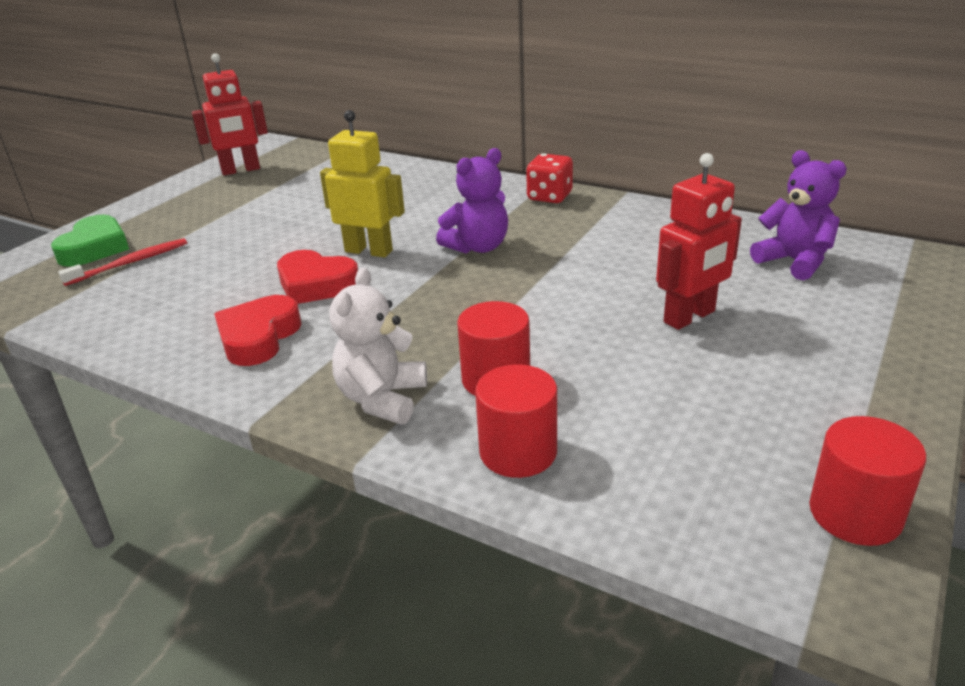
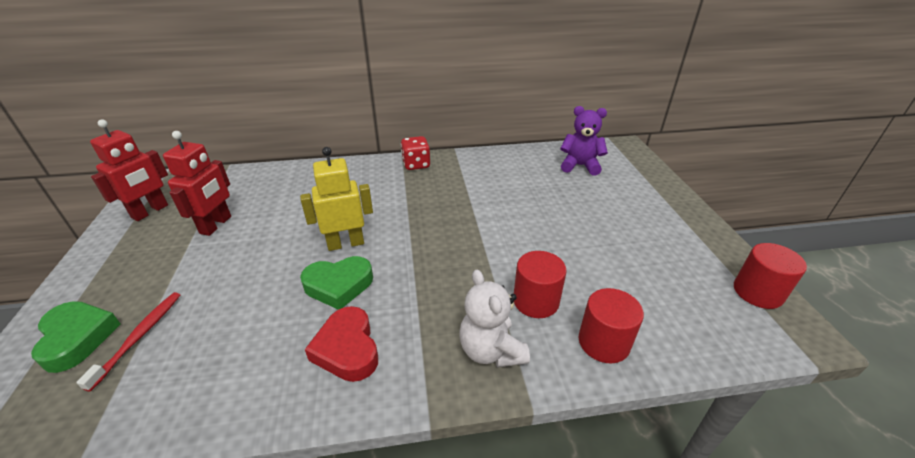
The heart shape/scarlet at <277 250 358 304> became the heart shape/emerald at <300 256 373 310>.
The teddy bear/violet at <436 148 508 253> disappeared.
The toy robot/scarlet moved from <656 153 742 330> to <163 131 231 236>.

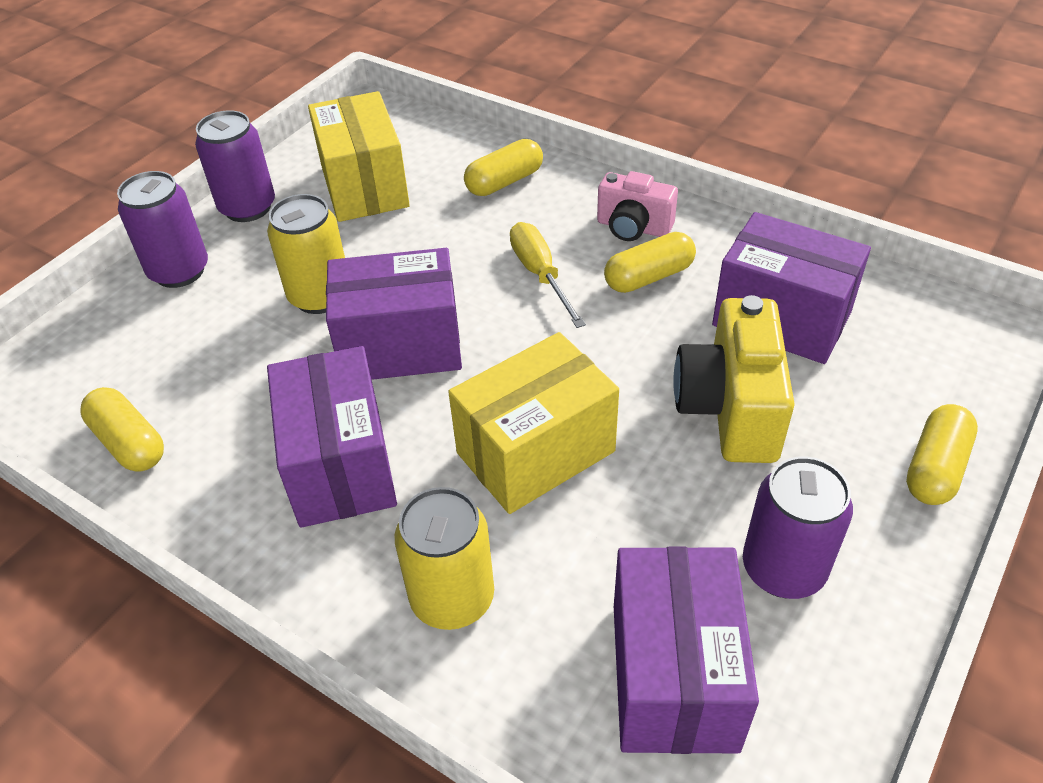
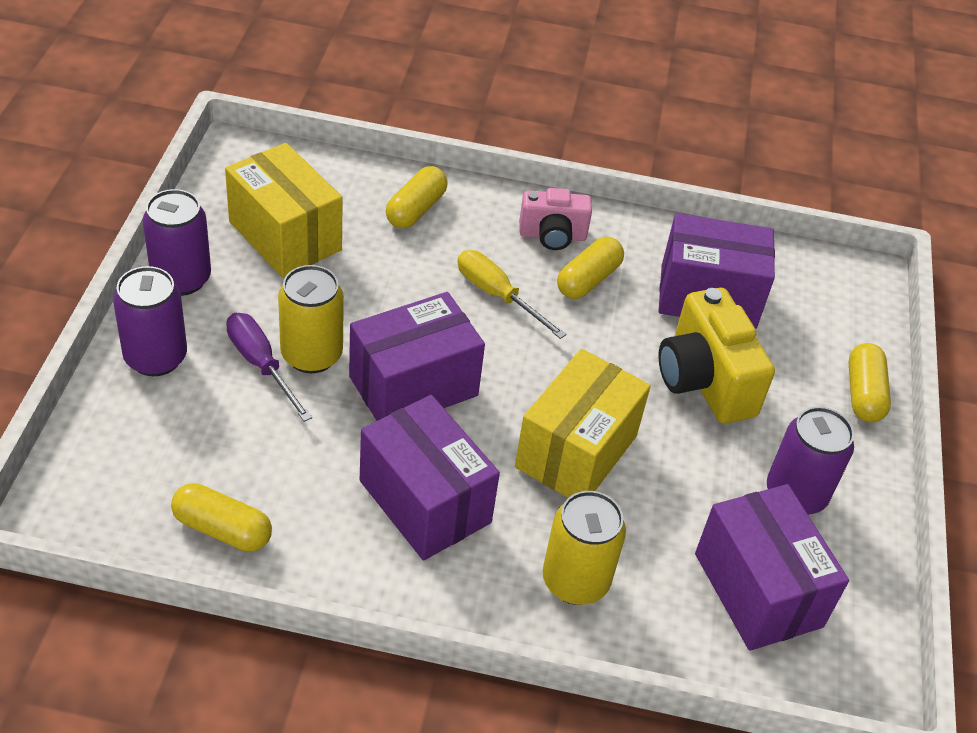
The screwdriver/violet at <226 313 312 422> appeared.

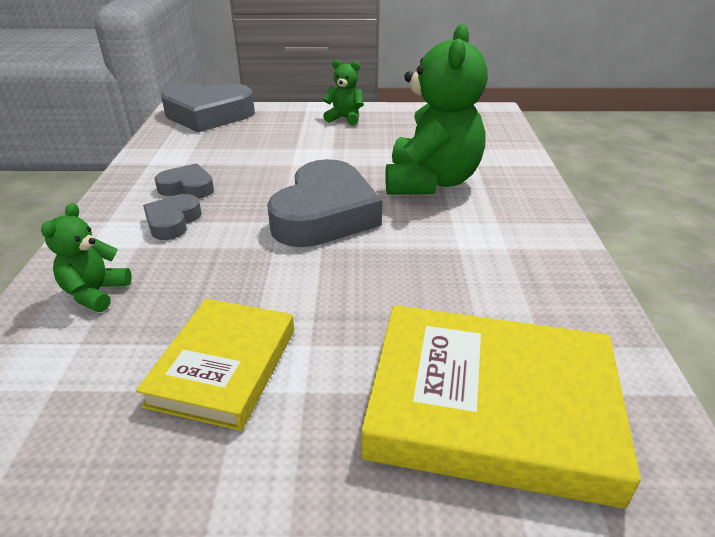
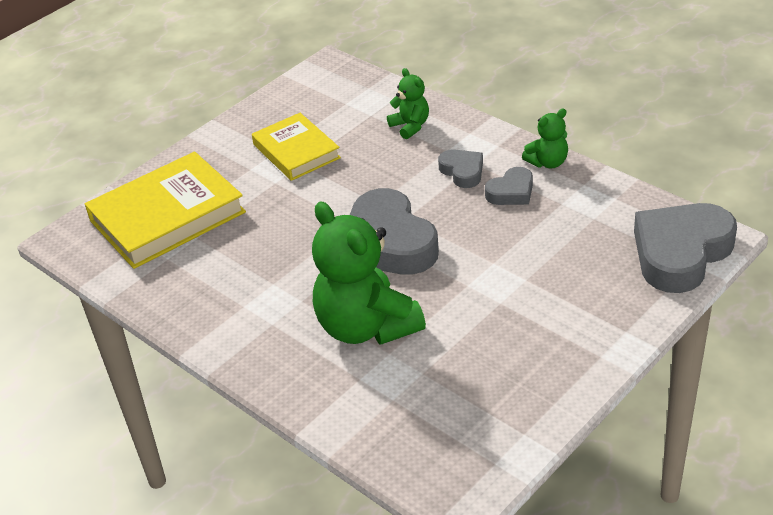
The teddy bear/emerald moved from <323 59 364 125> to <522 109 568 168>.

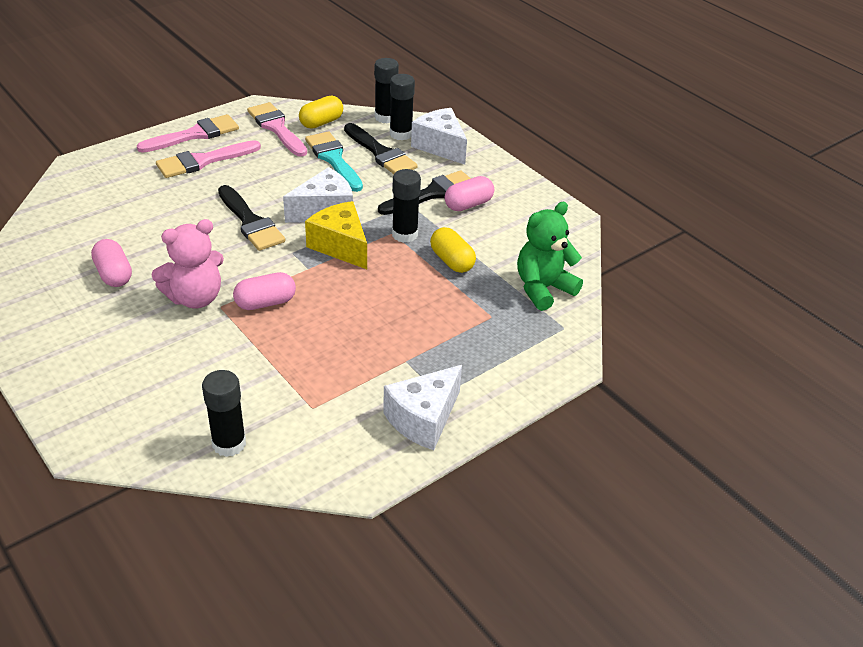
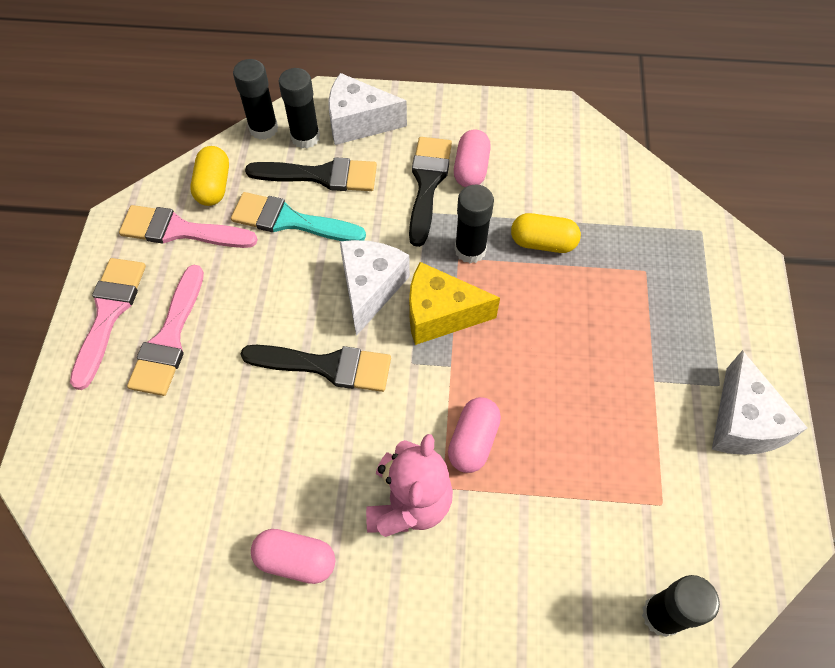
The teddy bear/emerald at <517 202 583 311> disappeared.

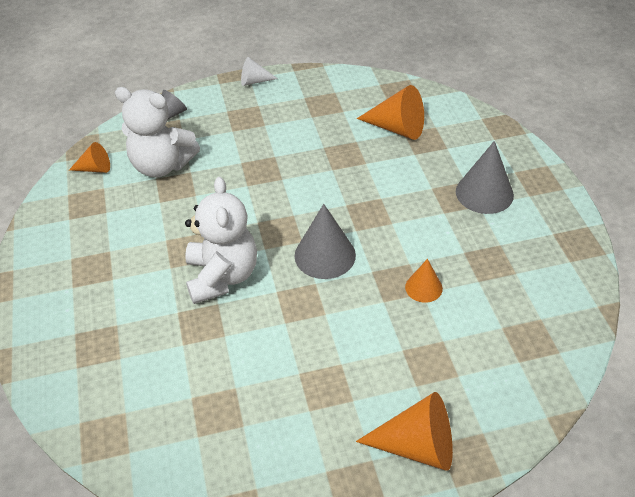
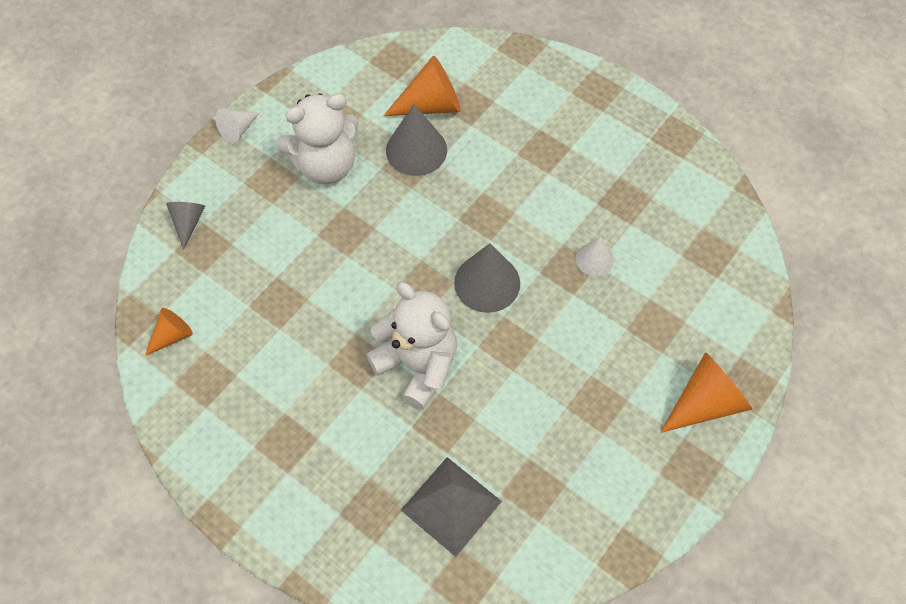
The teddy bear/white moved from <115 87 200 177> to <275 93 359 184>.
The cone shape/bright orange at <405 259 443 303> became the cone shape/white at <576 237 614 276>.
The cone shape/gray moved from <456 141 514 214> to <386 104 447 176>.
The solid pyramid/gray at <401 457 502 557> appeared.

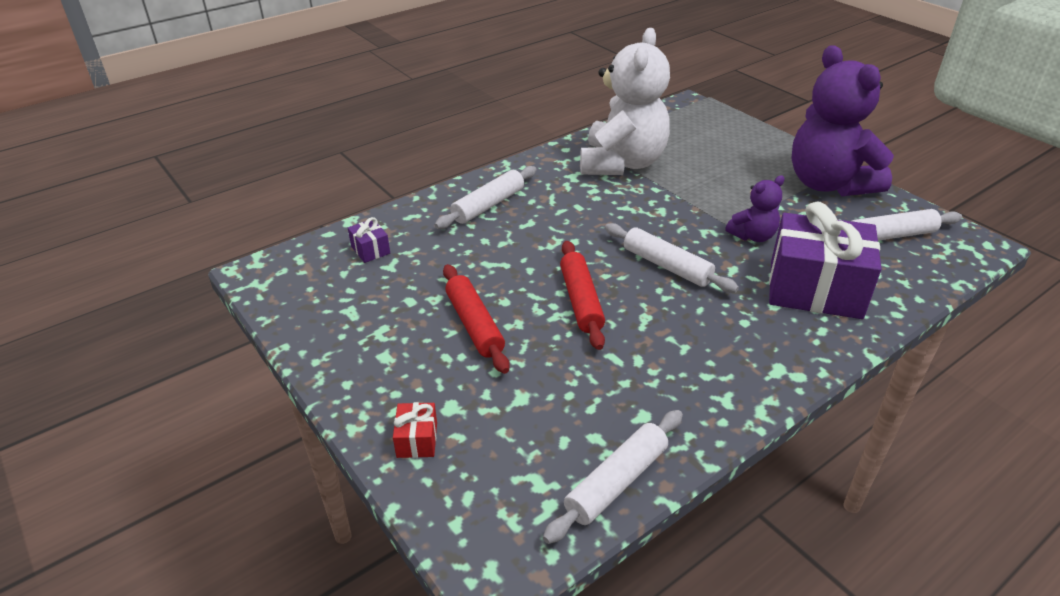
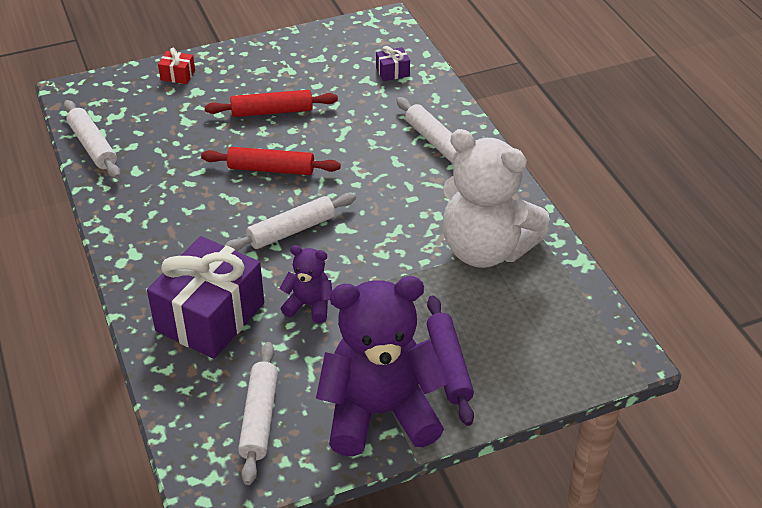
The teddy bear/violet at <725 175 785 242> turned 120 degrees clockwise.
The rolling pin/violet at <427 295 474 426> appeared.

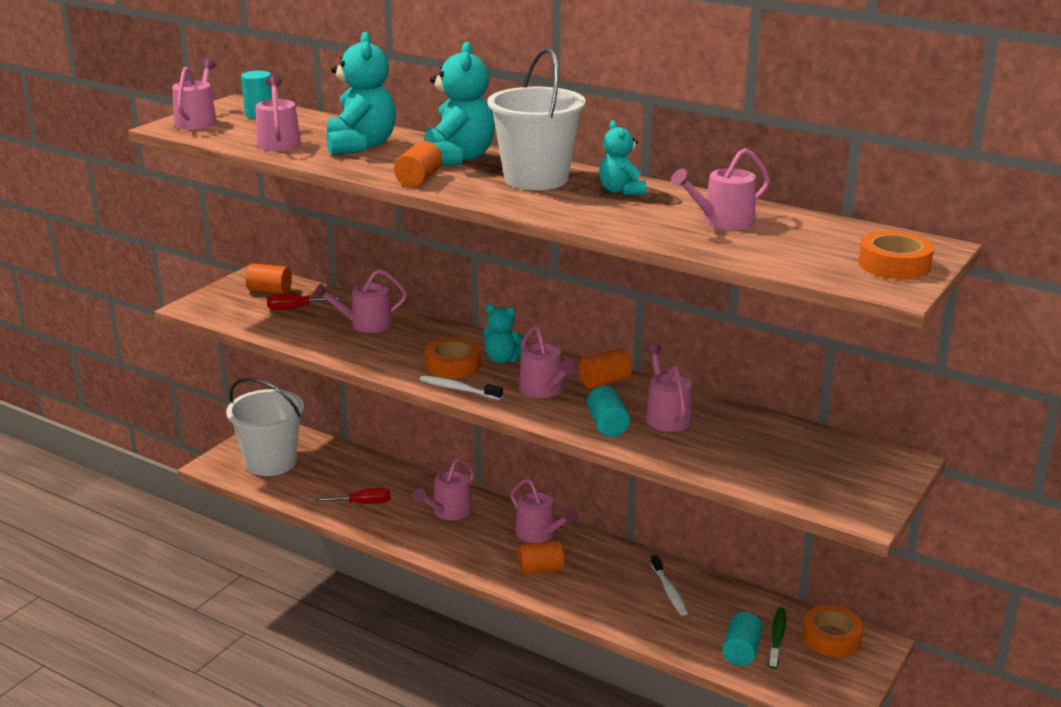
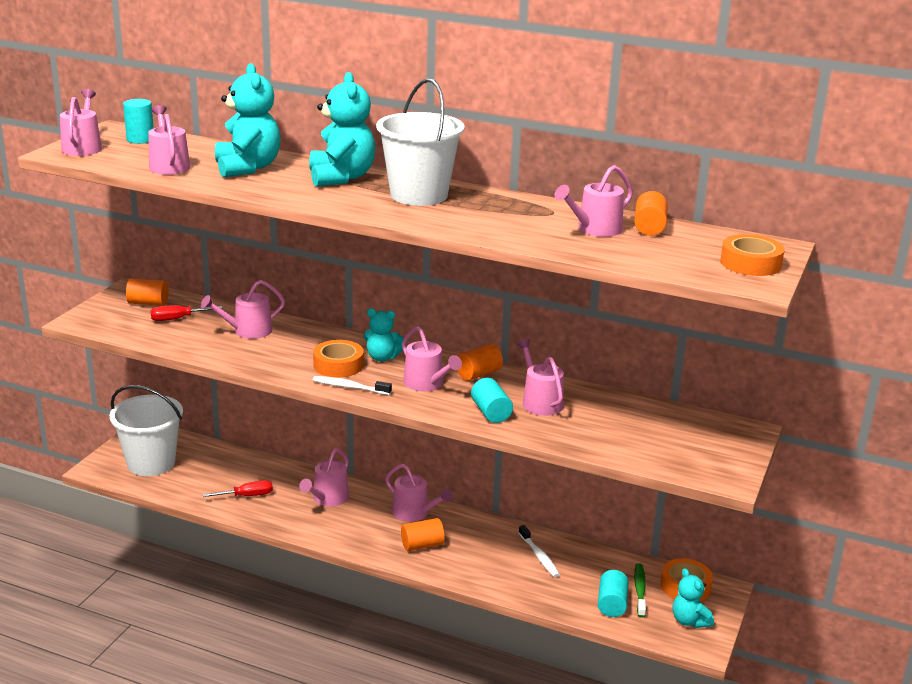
The solid cylinder/bright orange moved from <394 141 442 187> to <634 191 668 236>.
The teddy bear/turquoise moved from <599 121 646 195> to <673 568 714 628>.

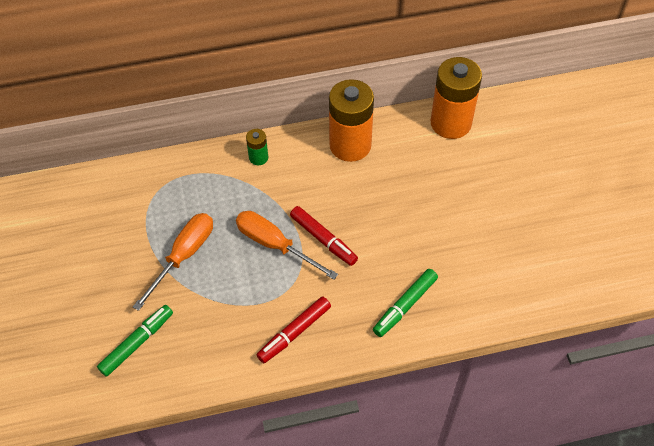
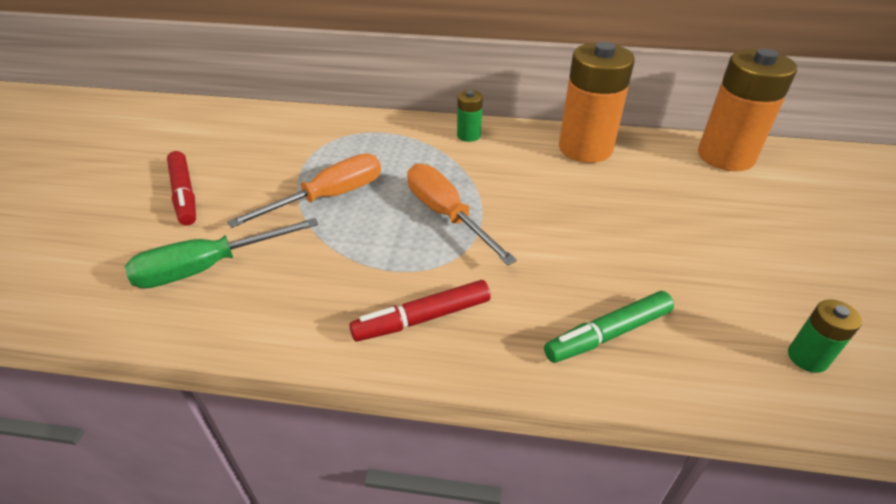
The felt pen/emerald at <97 305 173 377> was replaced by the screwdriver/emerald at <125 218 318 289>.
The felt pen/scarlet moved from <290 206 358 266> to <167 151 196 226>.
The power cell/emerald at <788 299 862 373> appeared.

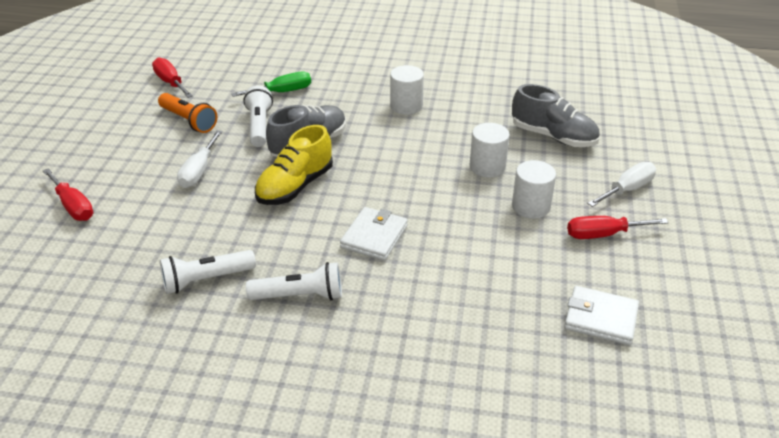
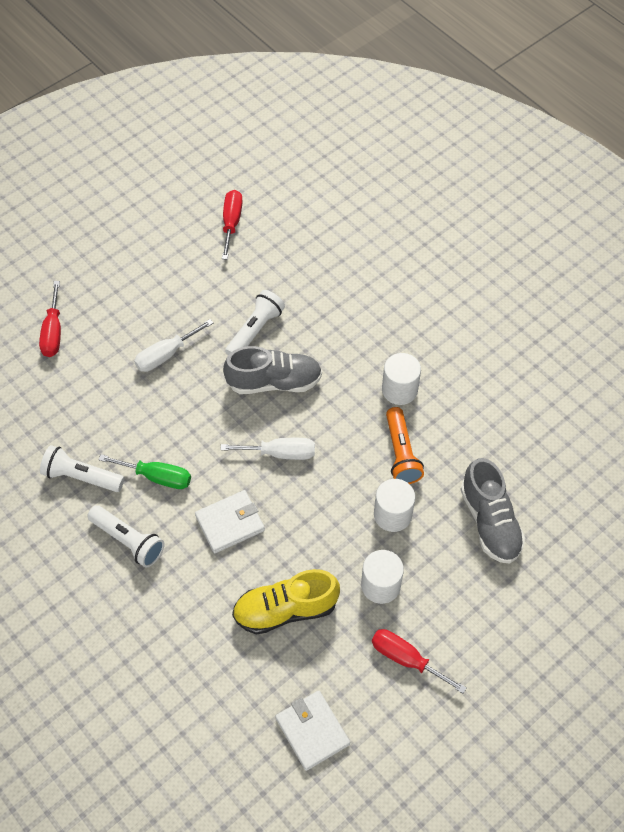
The flashlight/bright orange moved from <158 93 217 133> to <386 407 424 484>.
The screwdriver/emerald moved from <231 71 311 97> to <98 454 191 489>.
The shoe/golden moved from <255 125 333 205> to <232 569 340 635>.
The screwdriver/white moved from <587 162 656 207> to <220 438 315 460>.

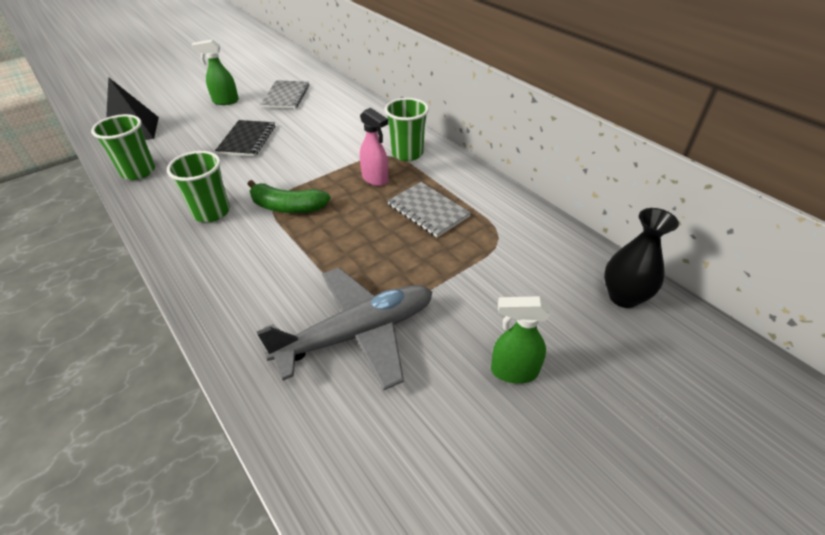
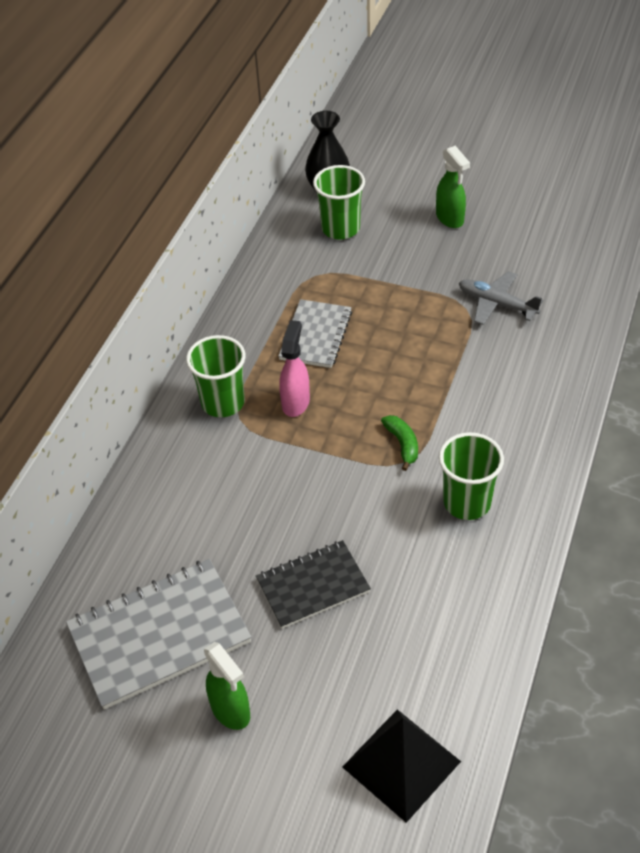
The beaker/emerald moved from <91 114 155 180> to <313 165 365 240>.
The banana fruit/emerald at <248 180 330 213> changed to 0.61 times the size.
The toy plane/gray at <257 268 432 390> changed to 0.57 times the size.
The notepad/gray at <260 80 309 109> changed to 1.58 times the size.

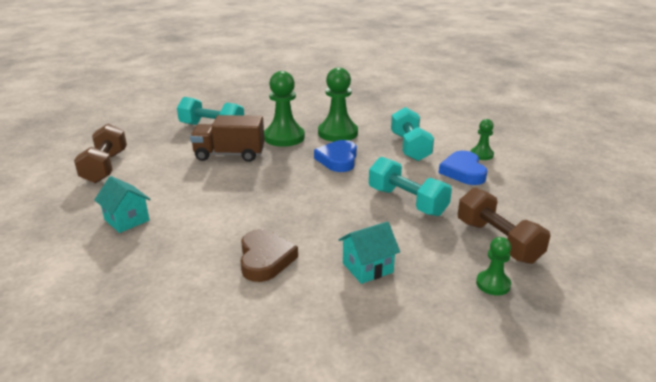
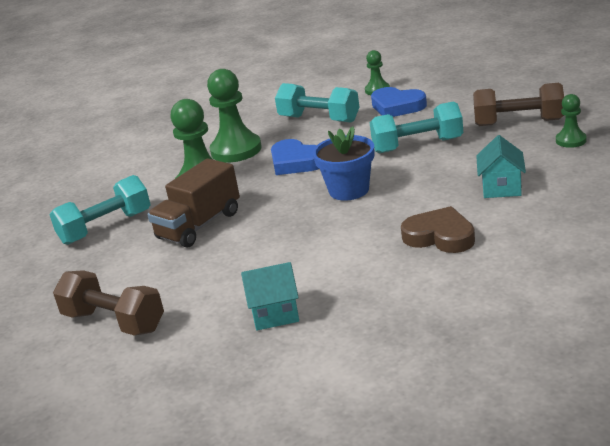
The plant pot/blue at <313 126 374 201> appeared.

